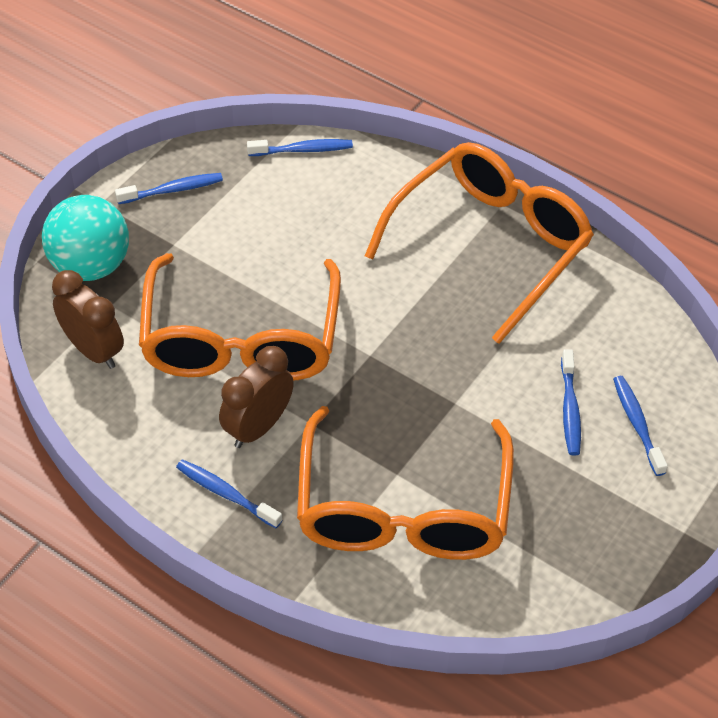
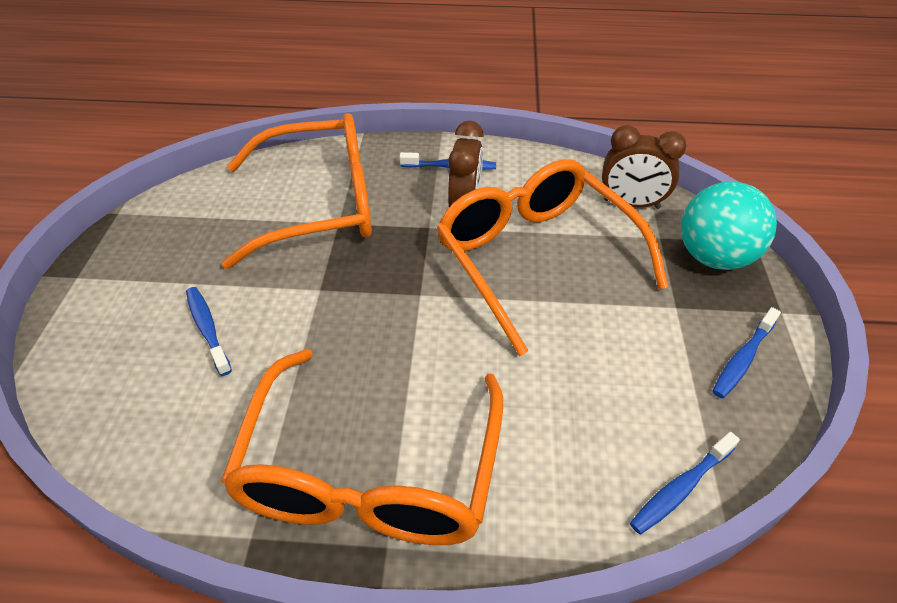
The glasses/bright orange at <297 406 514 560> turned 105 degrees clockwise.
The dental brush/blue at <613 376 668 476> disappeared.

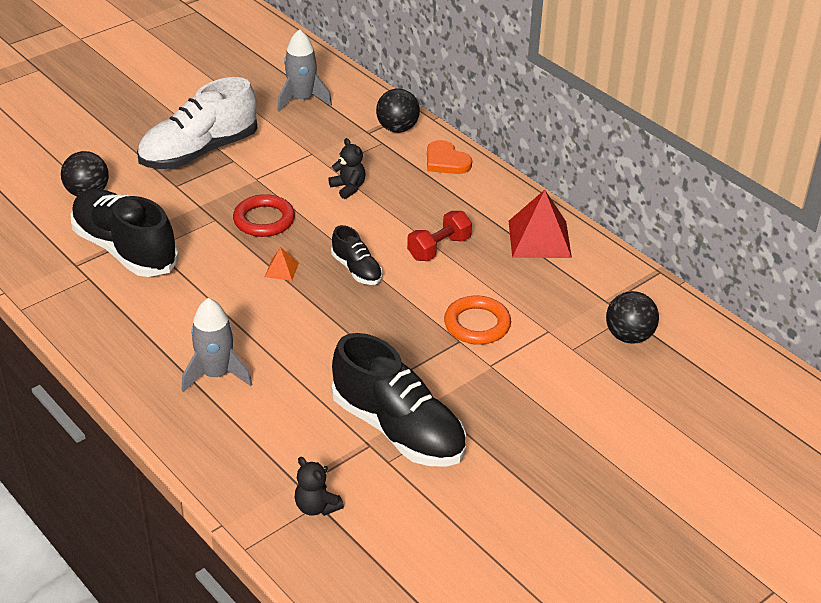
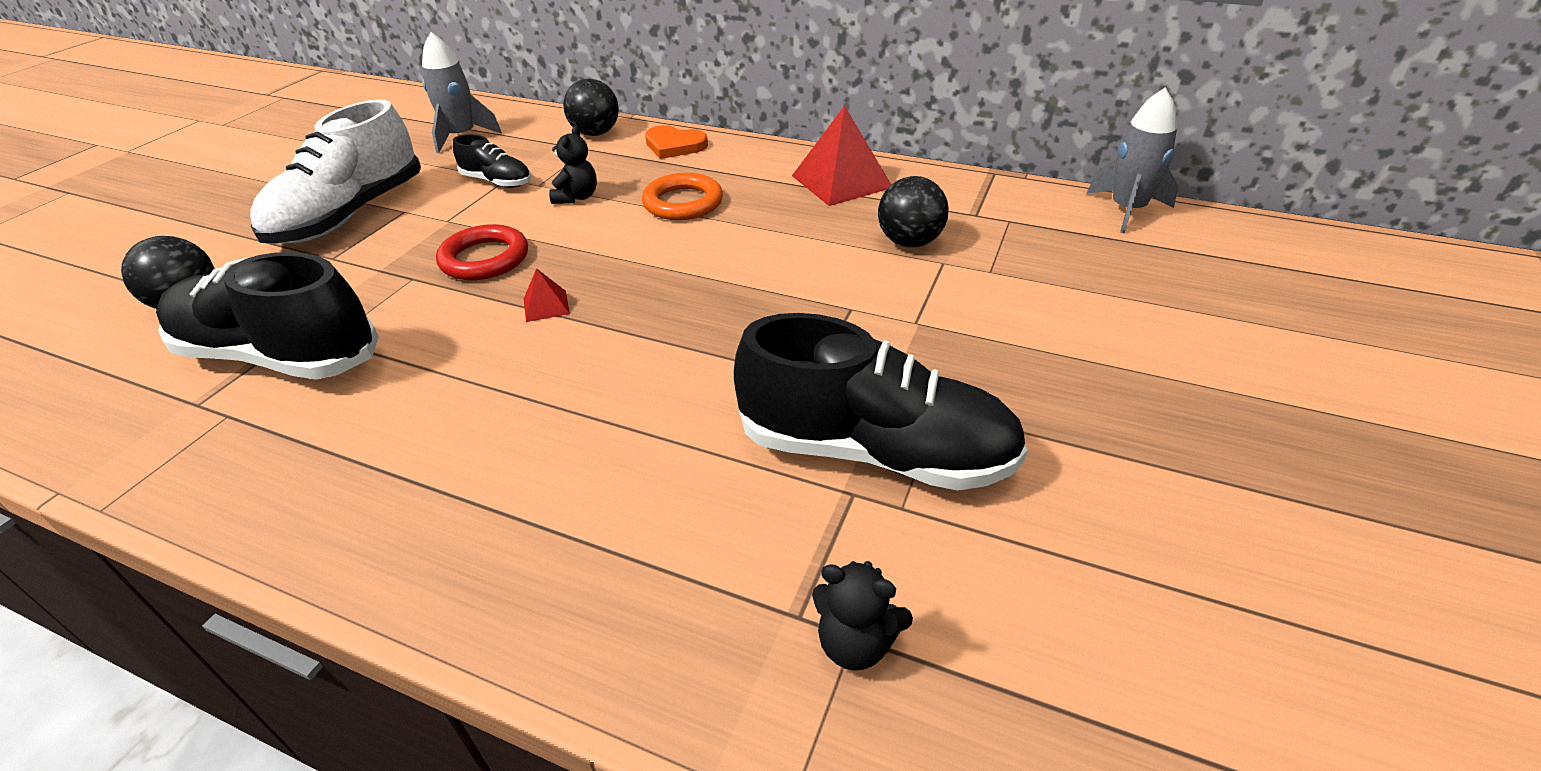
The toy rocket/gray moved from <182 298 252 393> to <1087 88 1178 233>.
The solid pyramid/bright orange at <265 247 299 281> became the solid pyramid/scarlet at <524 268 570 322>.
The teddy bear/black at <328 138 366 199> turned 75 degrees clockwise.
The shoe/black moved from <331 225 383 285> to <453 134 531 188>.
The hand weight/scarlet at <407 211 472 261> disappeared.
The ring/bright orange moved from <444 296 511 345> to <642 173 723 220>.
The ball/black moved from <606 291 659 344> to <878 176 949 247>.

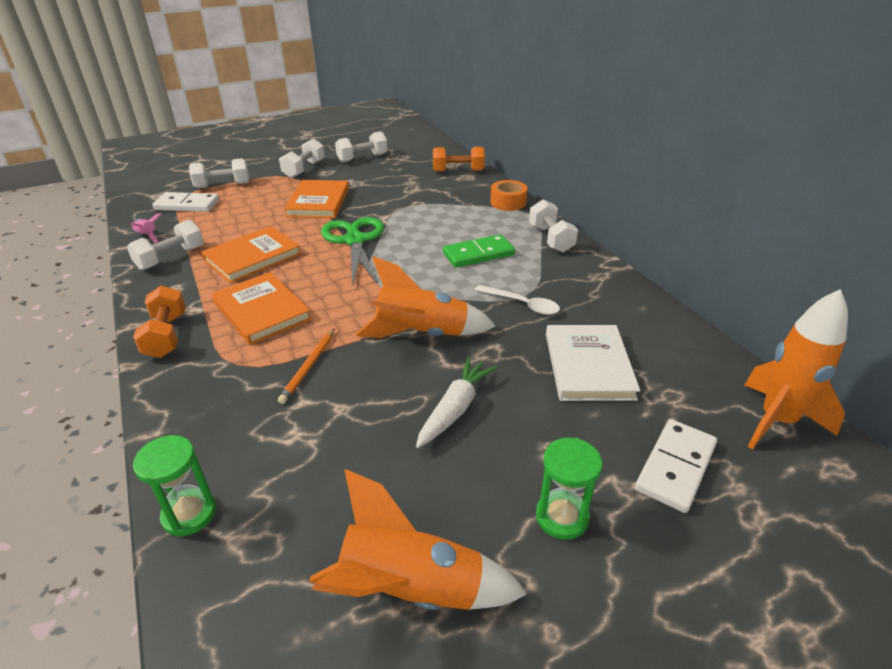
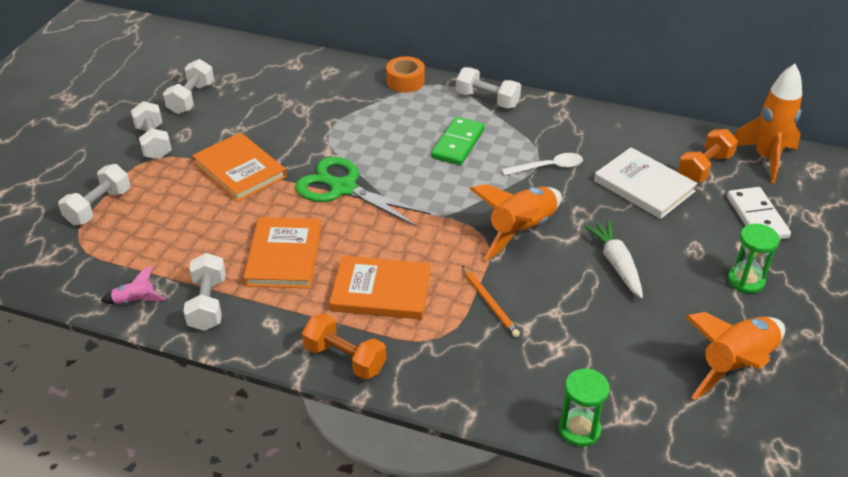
The domino/white at <152 192 219 212> disappeared.
The hand weight/bright orange moved from <433 147 485 172> to <678 129 738 182>.

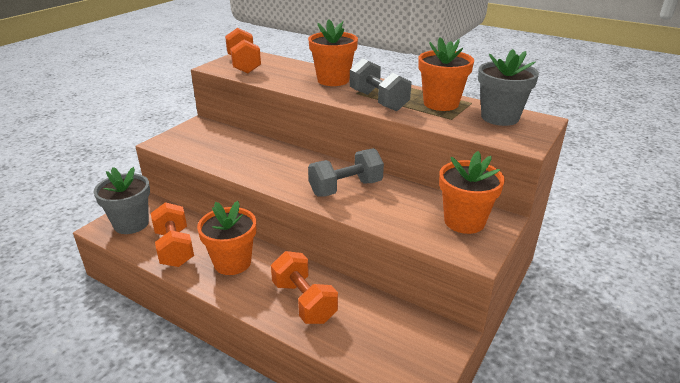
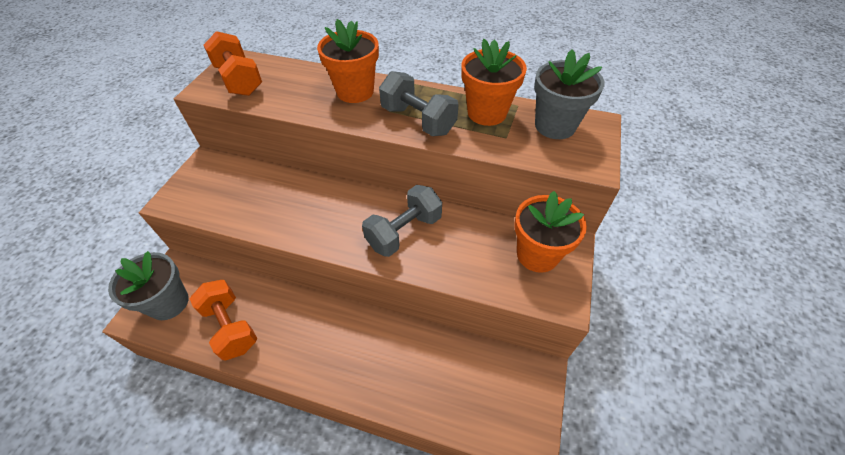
The plant pot/bright orange at <197 201 256 275> disappeared.
The hand weight/bright orange at <271 251 338 324> disappeared.

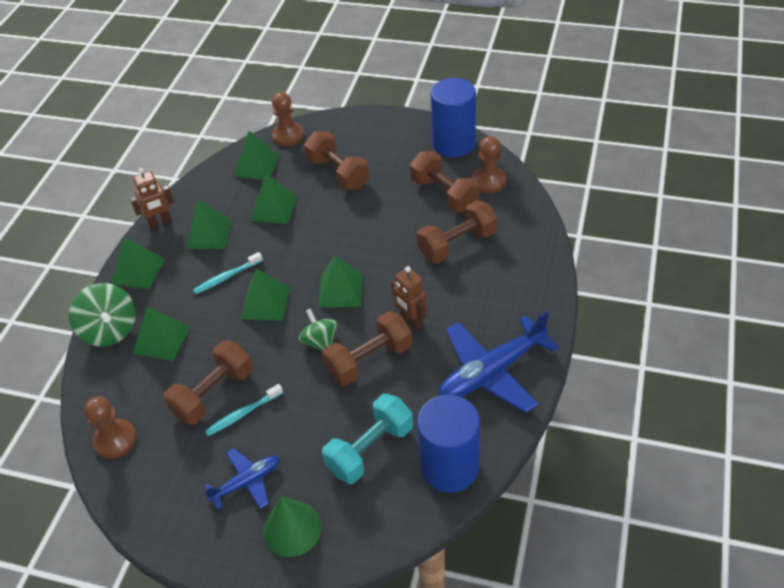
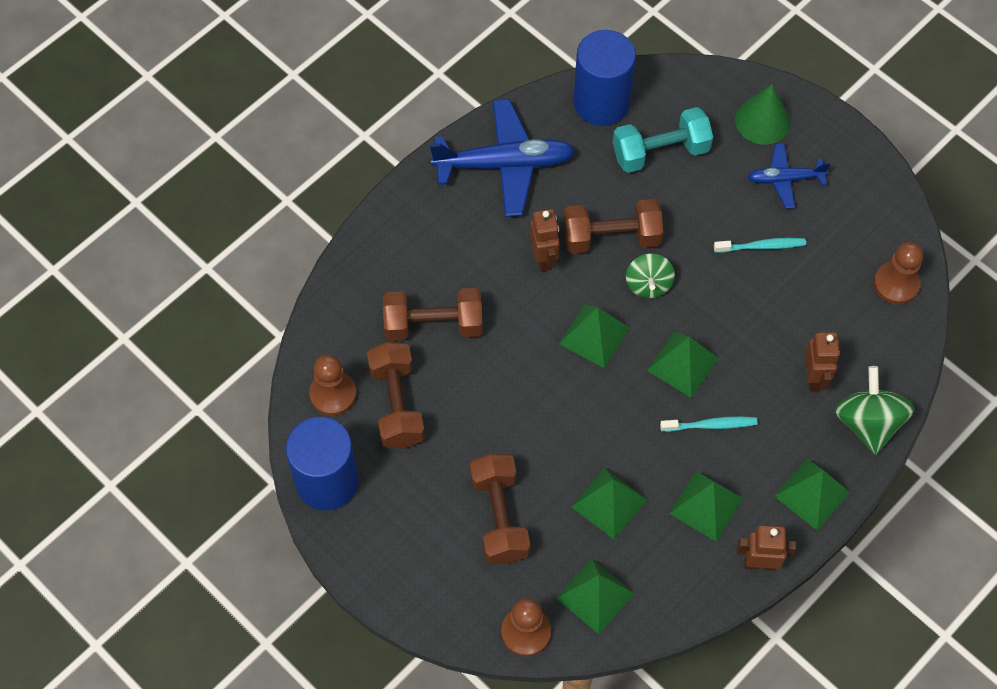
The solid pyramid/emerald at <133 306 191 361> was replaced by the toy robot/russet at <805 331 840 391>.
The hand weight/russet at <163 340 253 425> disappeared.

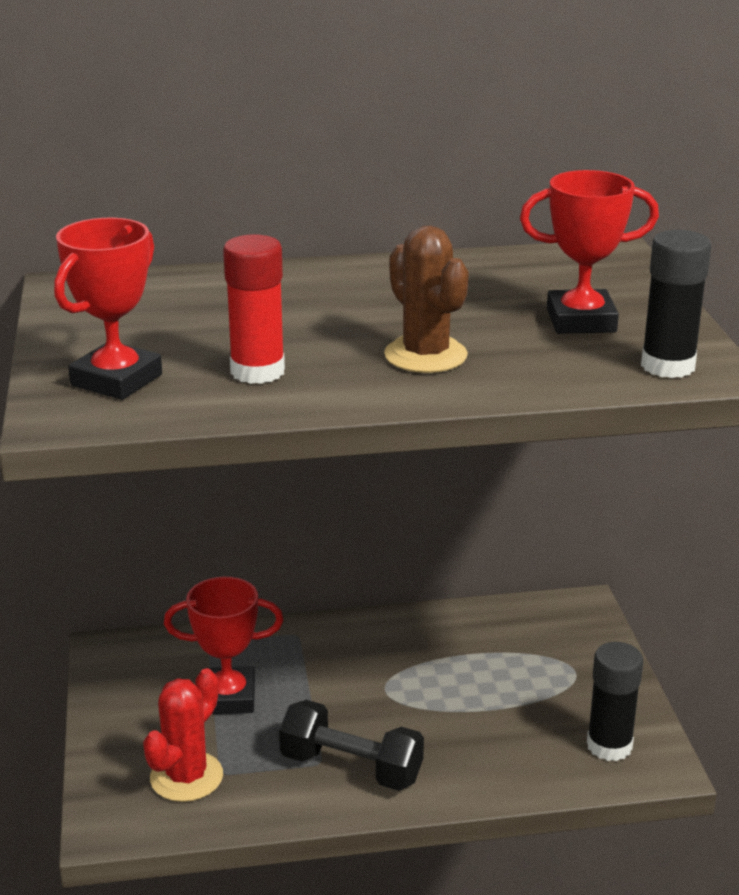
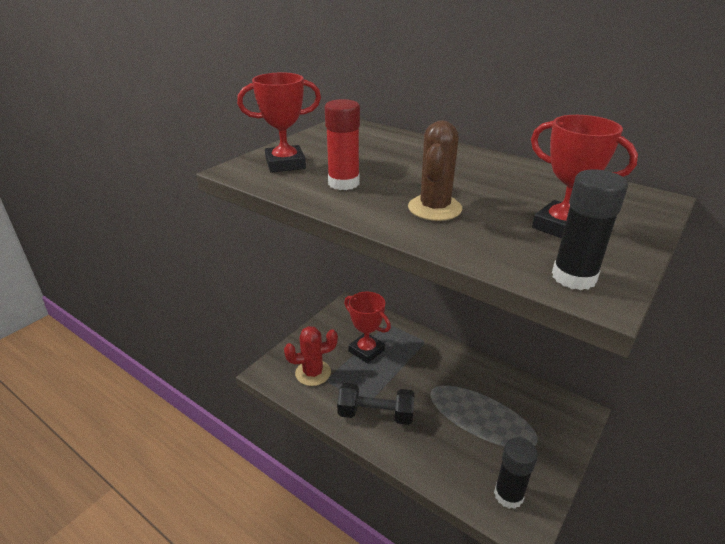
The hand weight/black at <279 700 424 791> turned 60 degrees counterclockwise.

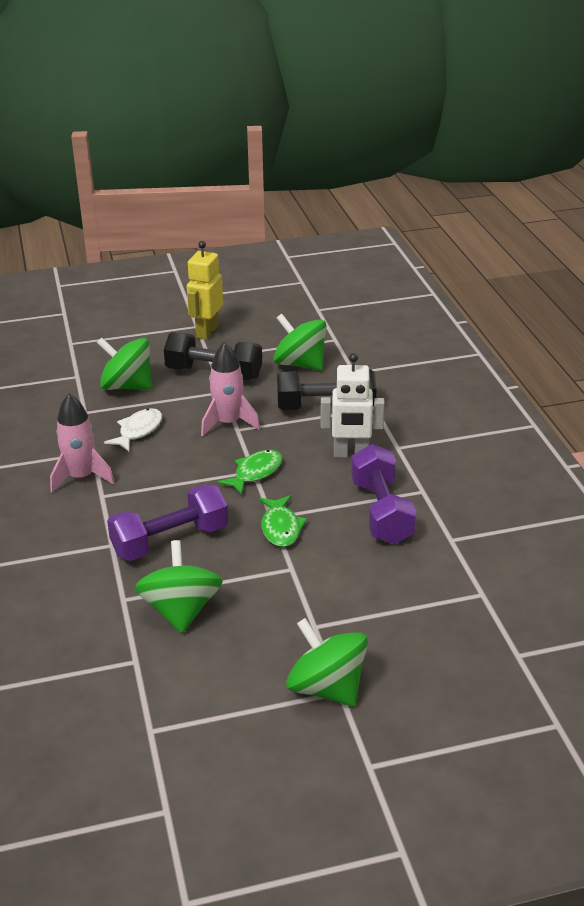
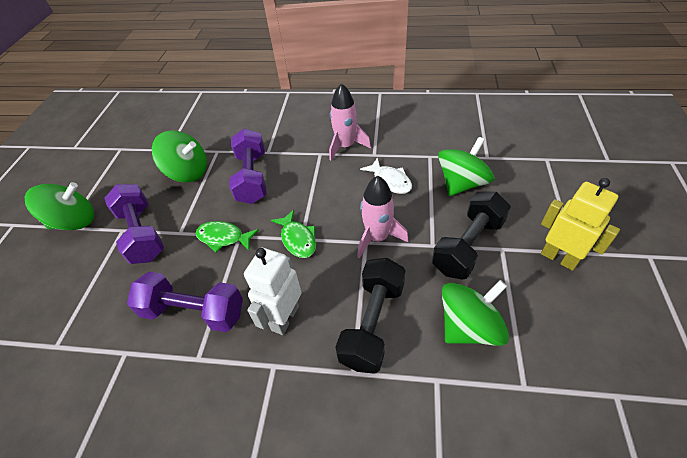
The hand weight/violet at <105 184 164 264> appeared.

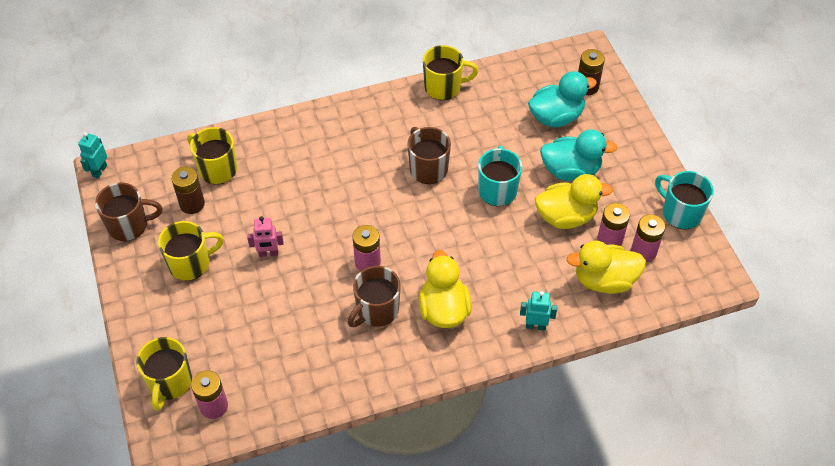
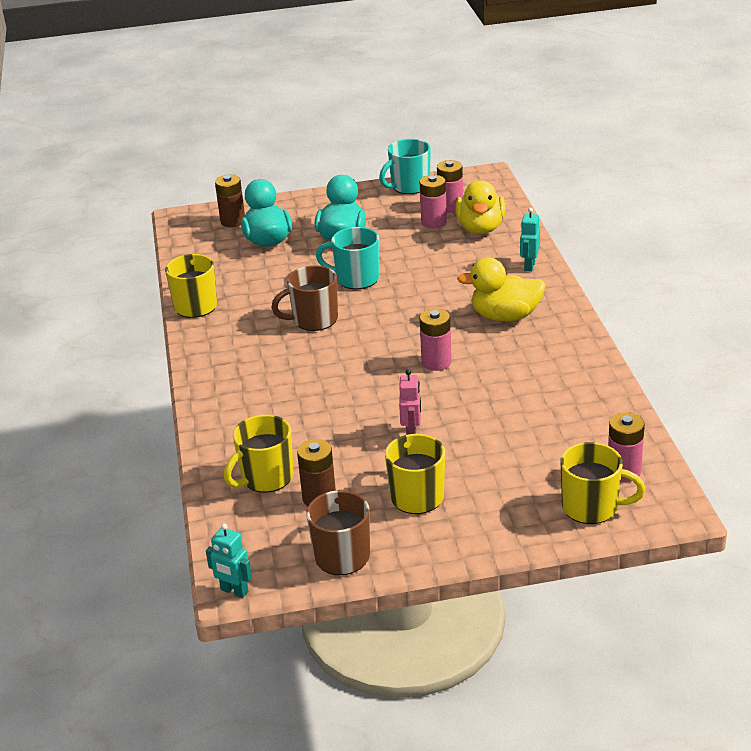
The tea mug/russet at <348 266 401 327> disappeared.
The toy duck/golden at <535 174 613 229> disappeared.

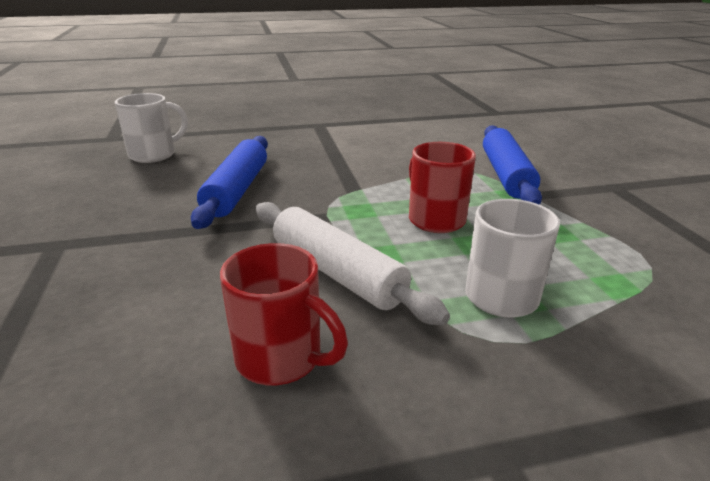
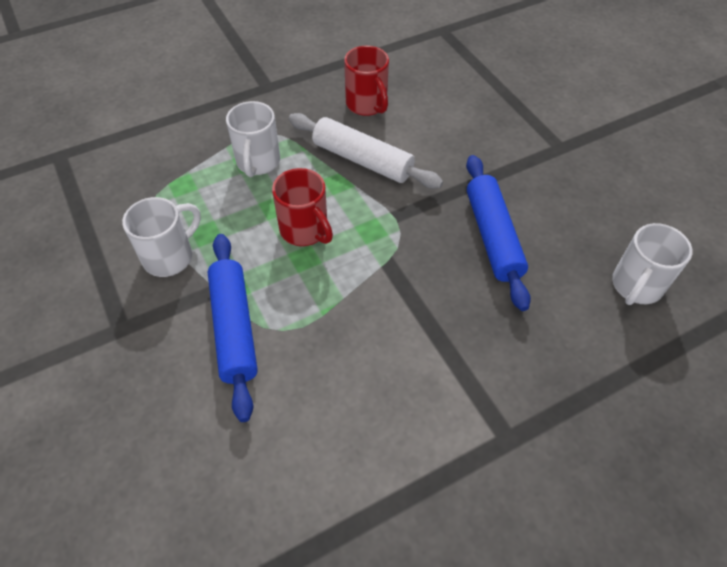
The tea mug/scarlet at <220 243 348 385> turned 135 degrees counterclockwise.
The tea mug/white at <122 197 201 277> appeared.

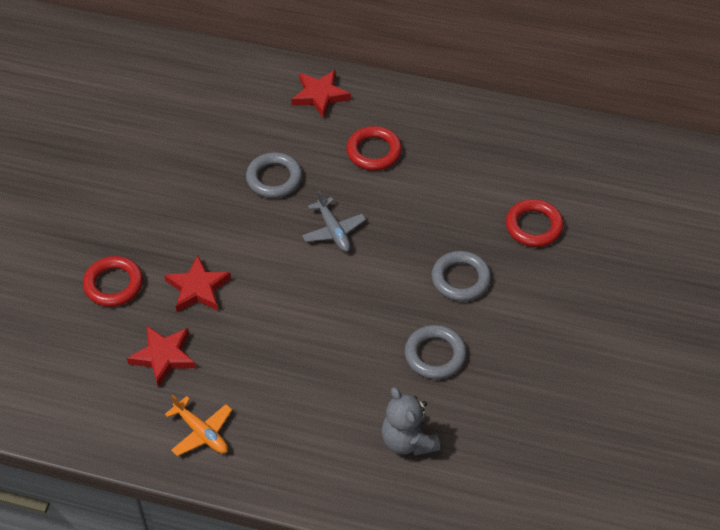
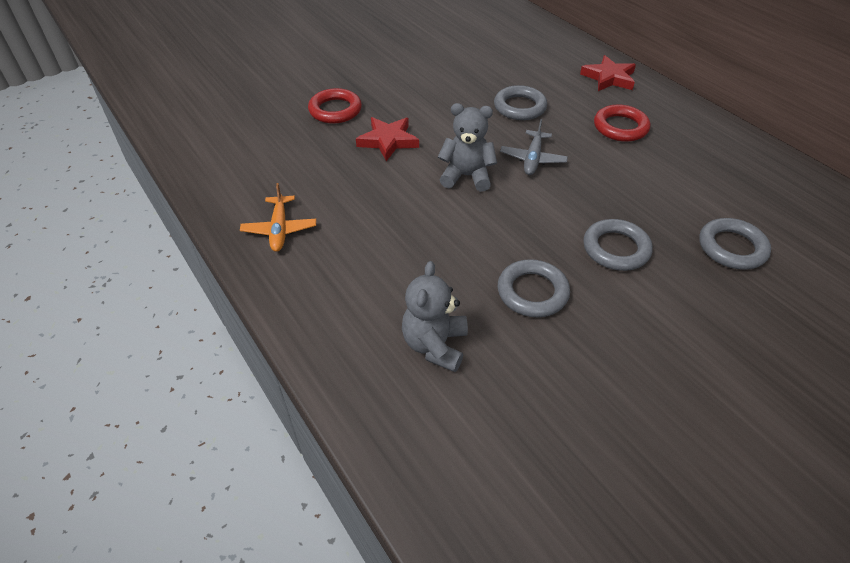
The star shape/scarlet at <127 325 196 387> disappeared.
The ring/scarlet at <506 199 564 247> became the ring/gray at <699 218 771 270>.
The teddy bear/gray at <438 103 497 192> appeared.

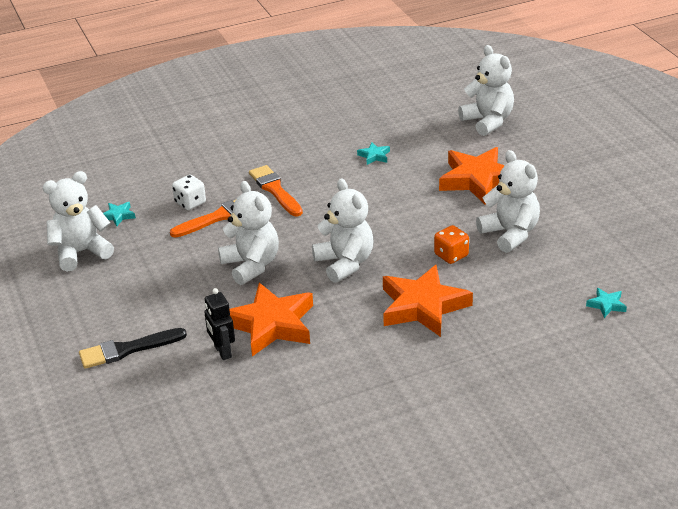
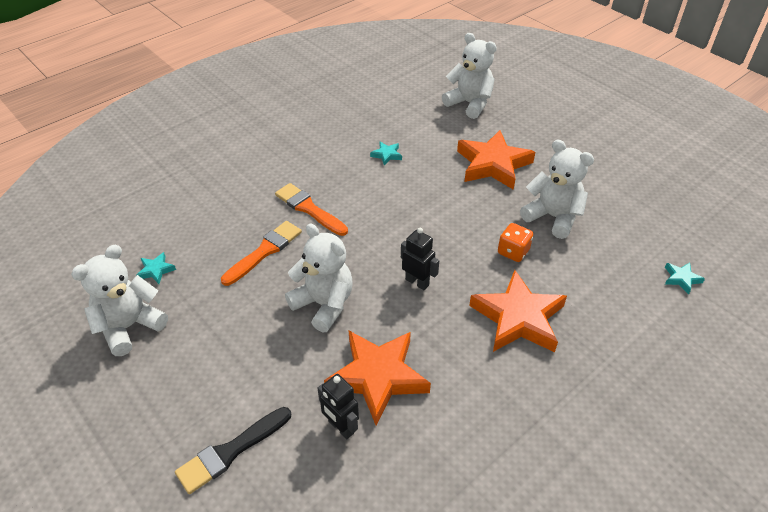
The game die/white at <172 175 206 210> disappeared.
The teddy bear/white at <312 178 374 283> was replaced by the toy robot/black at <401 228 439 290>.

